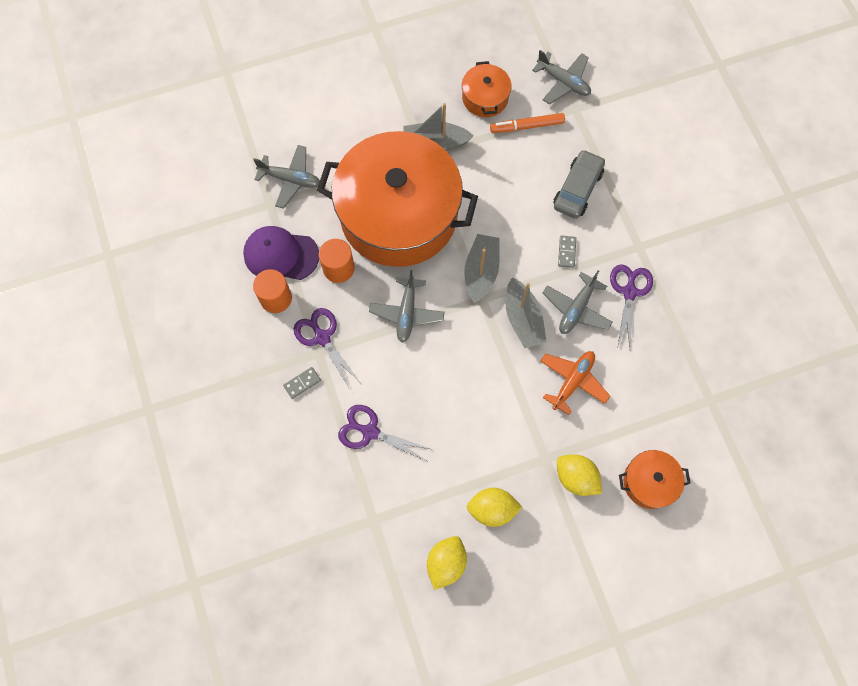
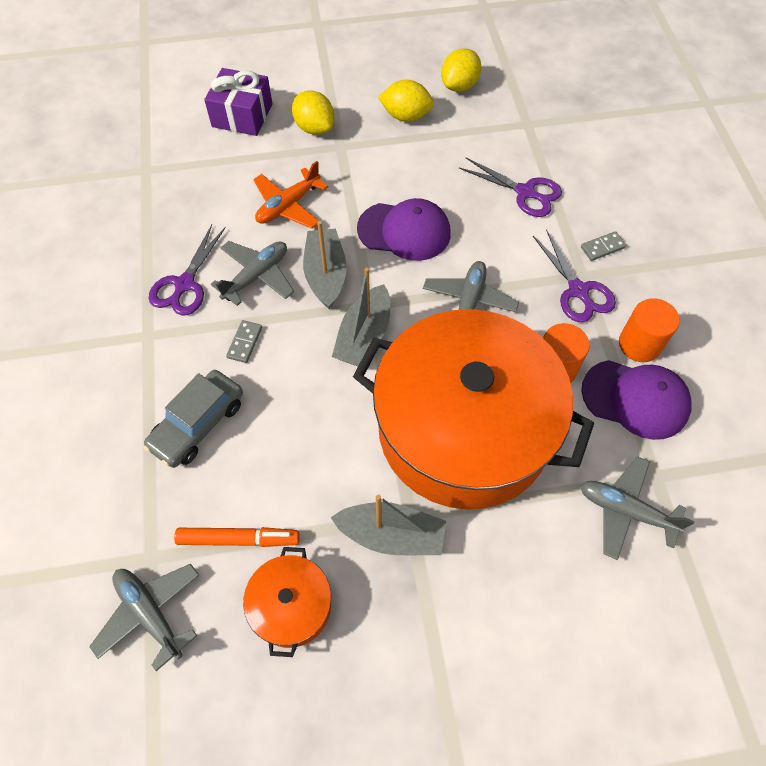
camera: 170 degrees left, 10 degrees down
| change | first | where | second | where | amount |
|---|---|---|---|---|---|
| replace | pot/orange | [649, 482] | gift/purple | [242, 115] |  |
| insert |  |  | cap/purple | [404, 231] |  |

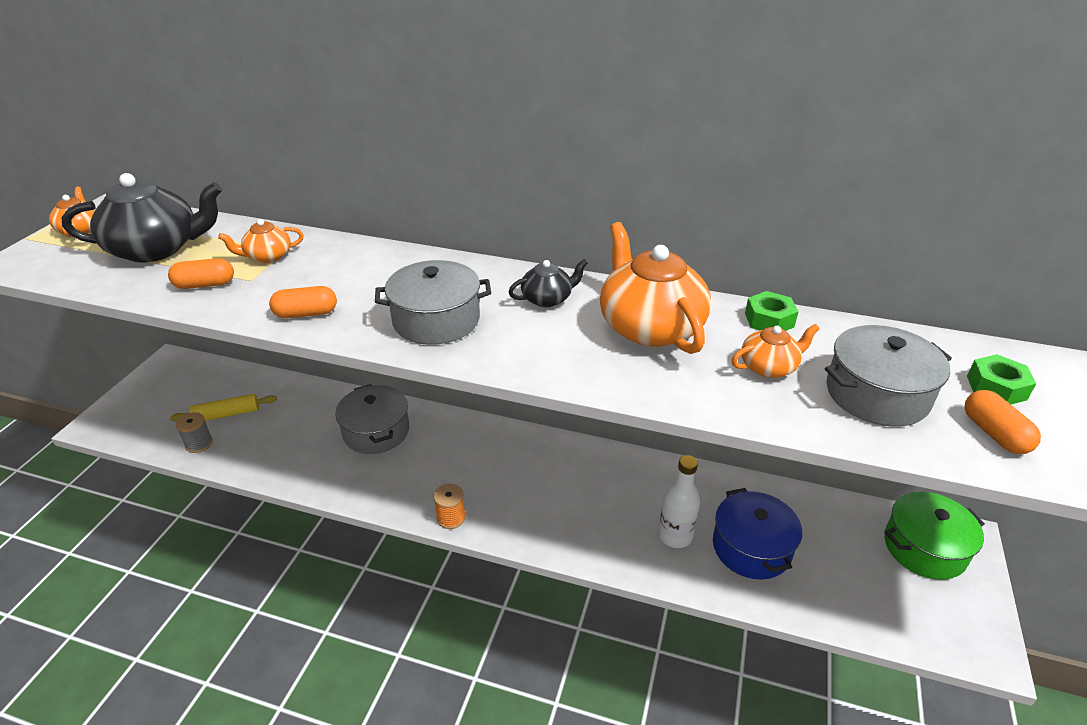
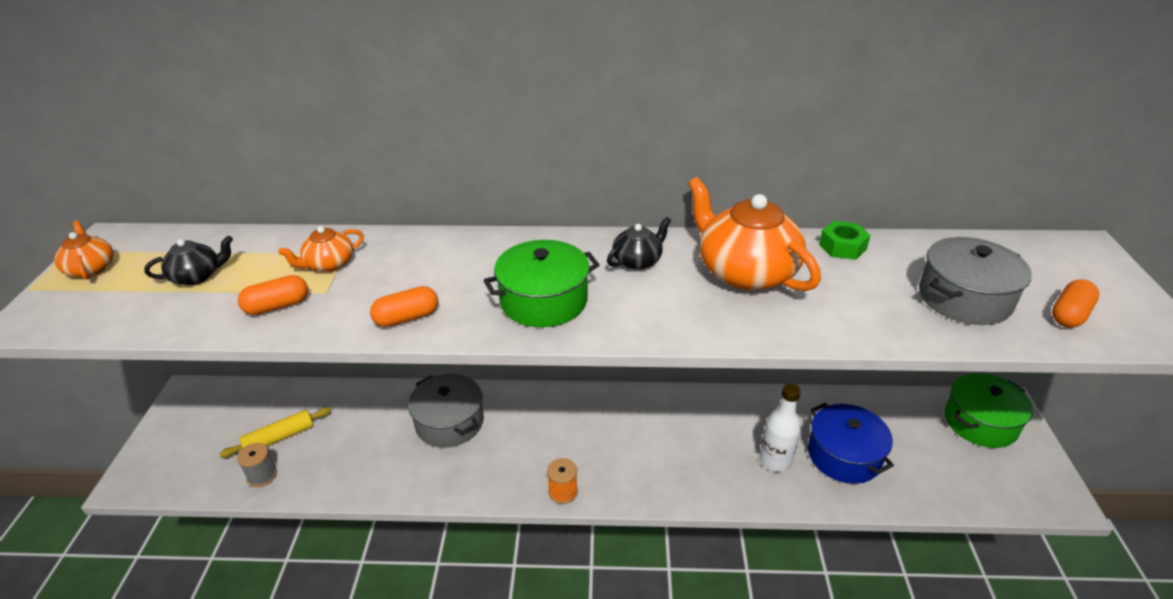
camera: 15 degrees left, 0 degrees up
| change | first | where | second | where | amount |
|---|---|---|---|---|---|
| resize | teapot/black | [157, 249] |  | [197, 276] | x0.50 |
| recolor | pot/grey | [436, 320] | pot/green | [543, 300] |  |
| delete | teapot/orange | [769, 367] |  |  |  |
| delete | nut/green | [996, 387] |  |  |  |
| rotate | capsule/orange | [994, 434] |  | [1069, 314] | 75 degrees clockwise |

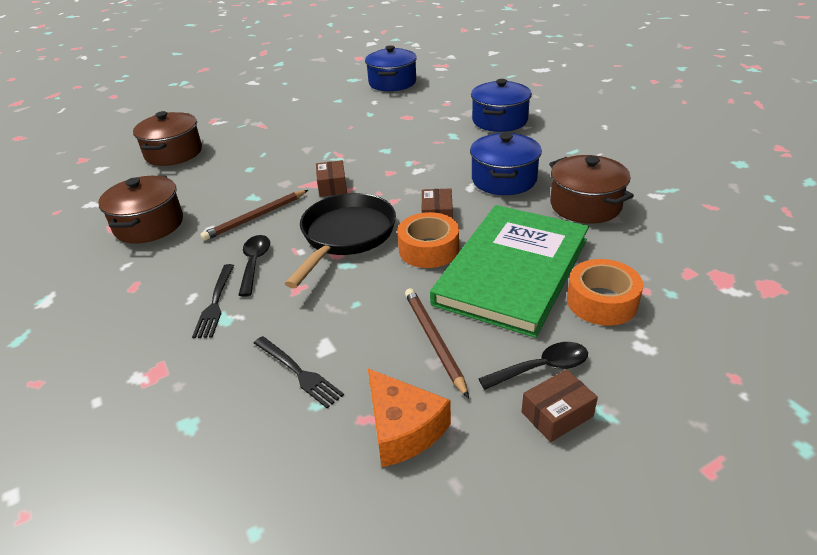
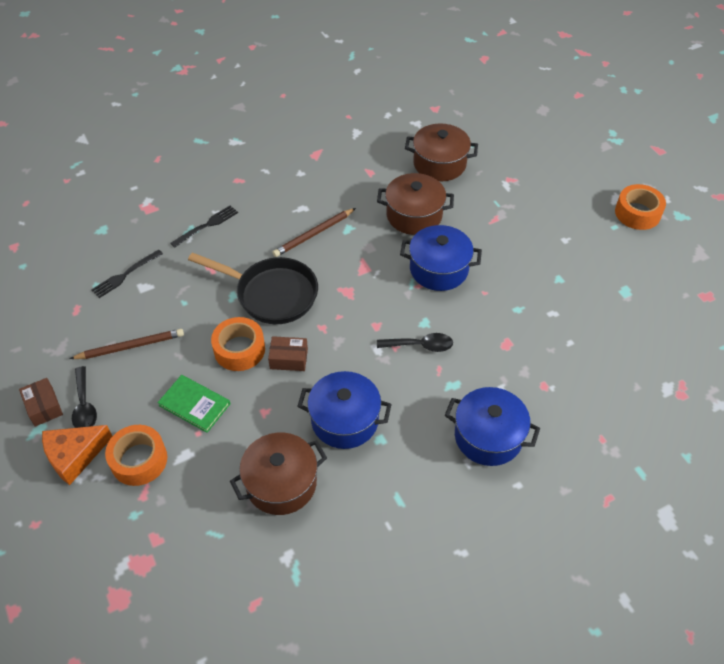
camera: 90 degrees right, 15 degrees up
| change | first | where | second | where | amount |
|---|---|---|---|---|---|
| move | pot/blue | [392, 83] |  | [439, 269] |  |
| delete | box/brown | [332, 186] |  |  |  |
| move | pot/brown | [149, 225] |  | [414, 215] |  |
| rotate | pencil/brown | [256, 217] |  | [314, 234] | 90 degrees counterclockwise |
| resize | book/green | [512, 271] |  | [194, 404] | x0.45 |
| move | spoon/black | [254, 263] |  | [420, 345] |  |
| rotate | fork/black | [215, 303] |  | [207, 225] | 135 degrees clockwise |
| move | cheese/orange | [403, 428] |  | [75, 456] |  |
| insert |  |  | tape/orange | [637, 213] |  |

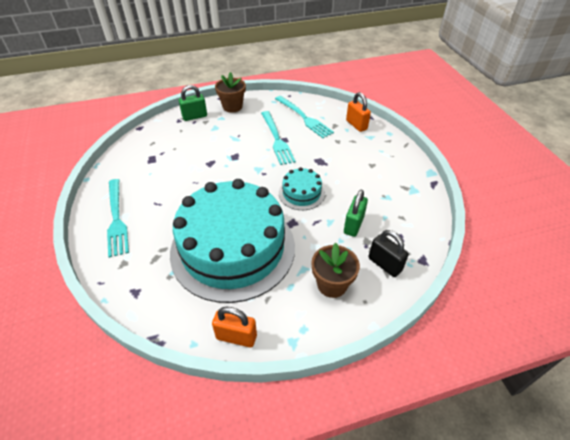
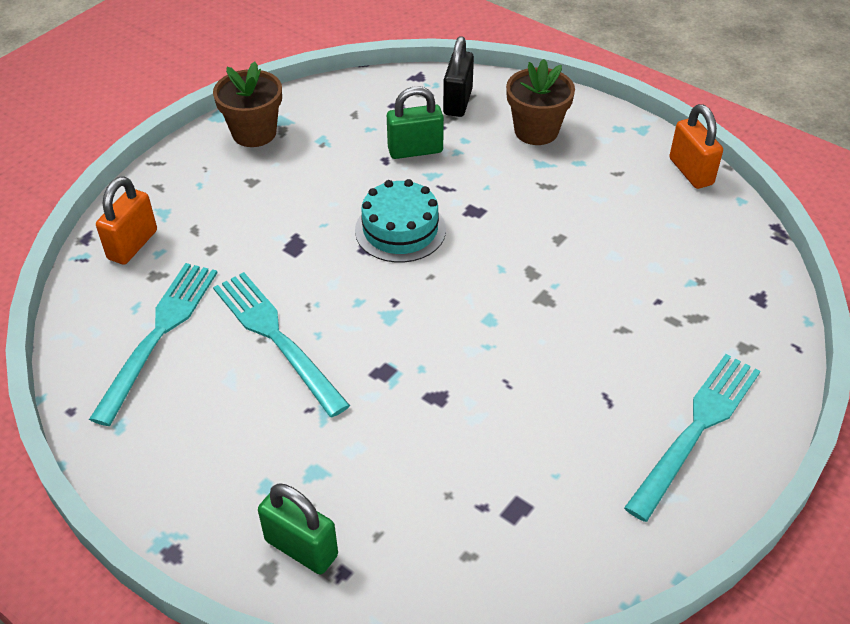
camera: 125 degrees left, 0 degrees up
| change | first | where | second | where | amount |
|---|---|---|---|---|---|
| move | flower pot/brown | [232, 107] |  | [254, 133] |  |
| rotate | fork/turquoise | [277, 139] |  | [275, 337] | 75 degrees counterclockwise |
| delete | cake/turquoise | [233, 248] |  |  |  |

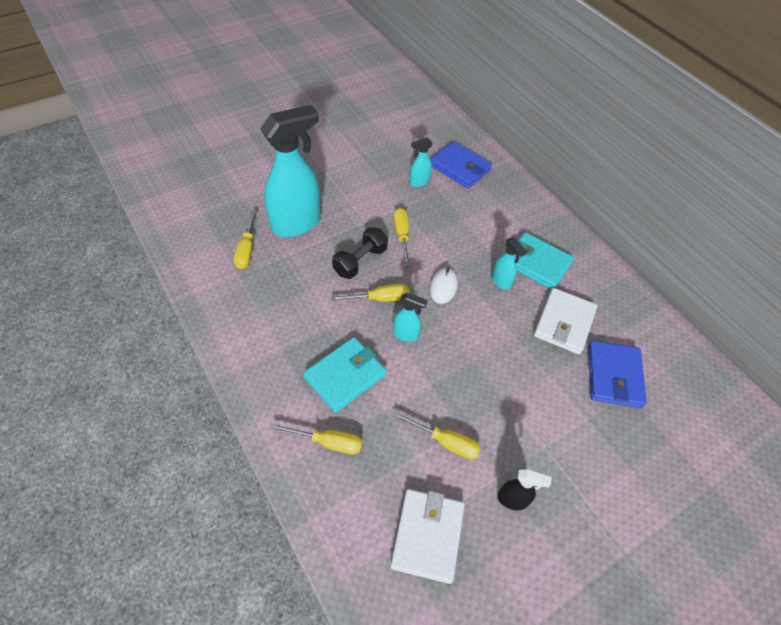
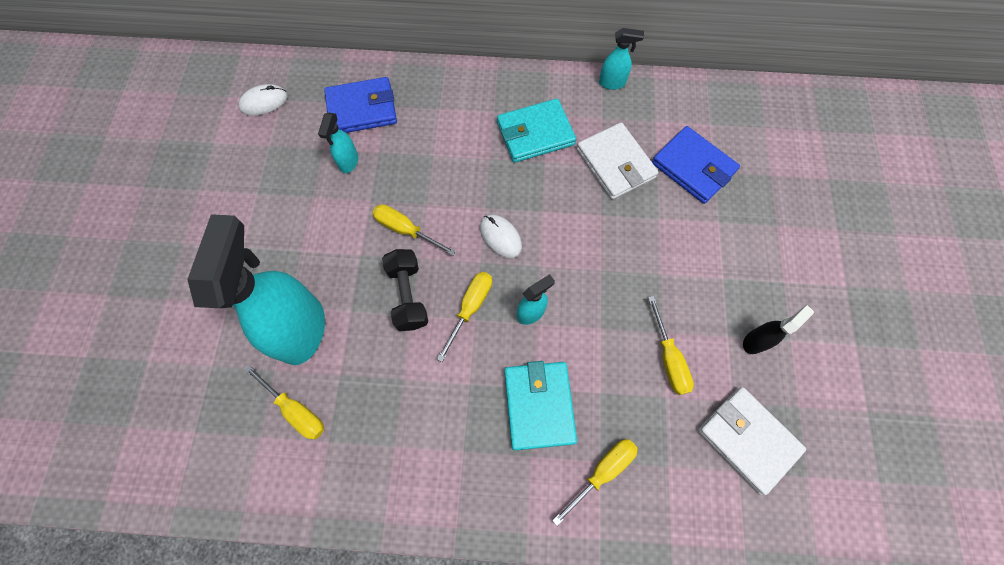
camera: 50 degrees left, 15 degrees up
| change | first | where | second | where | amount |
|---|---|---|---|---|---|
| move | spray bottle/turquoise | [501, 281] |  | [612, 83] |  |
| rotate | screwdriver/yellow | [445, 442] |  | [668, 358] | 105 degrees clockwise |
| insert |  |  | mouse/white | [264, 102] |  |

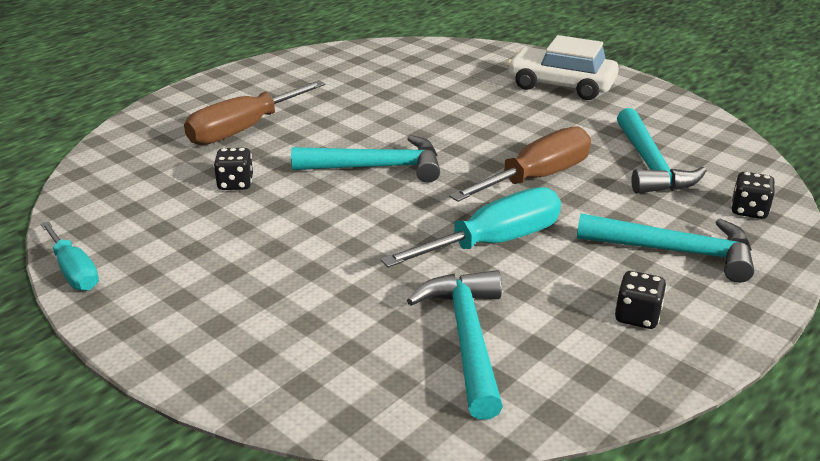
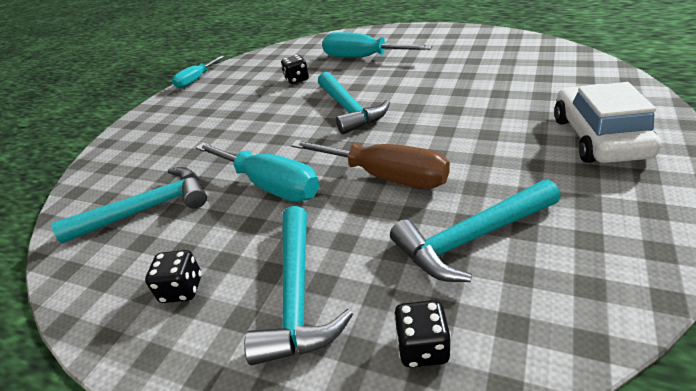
camera: 75 degrees right, 5 degrees up
| change | first | where | second | where | amount |
|---|---|---|---|---|---|
| recolor | screwdriver/brown | [243, 130] | screwdriver/turquoise | [363, 58] |  |

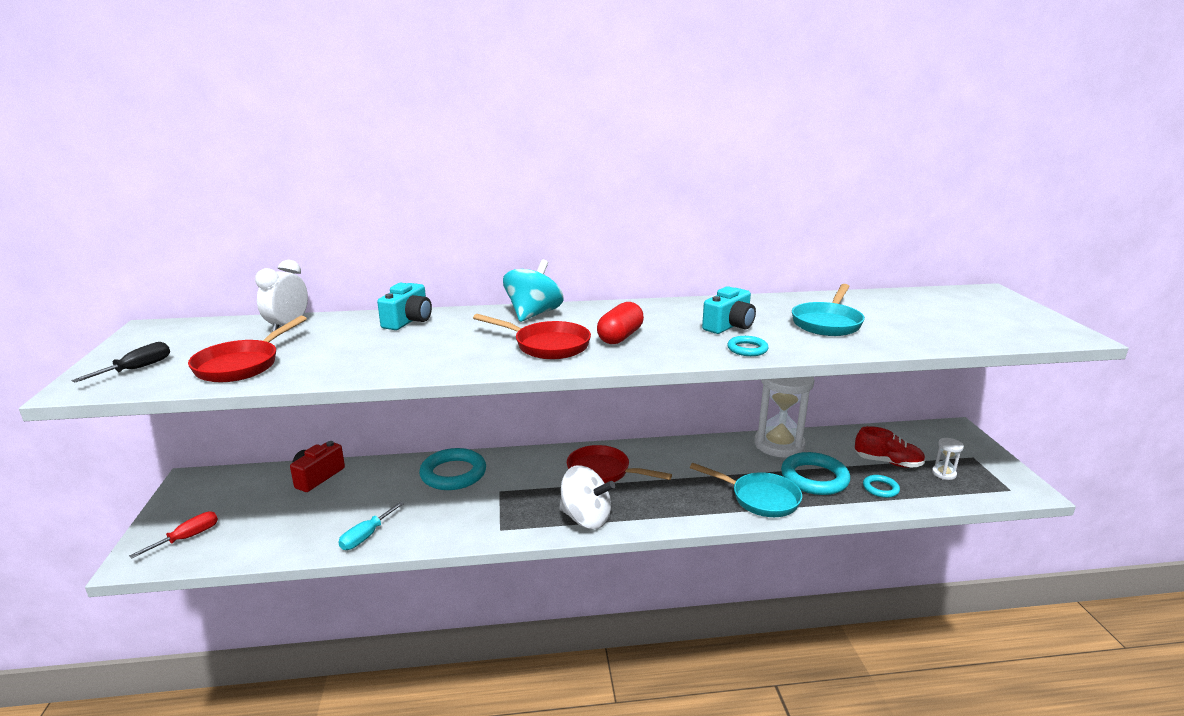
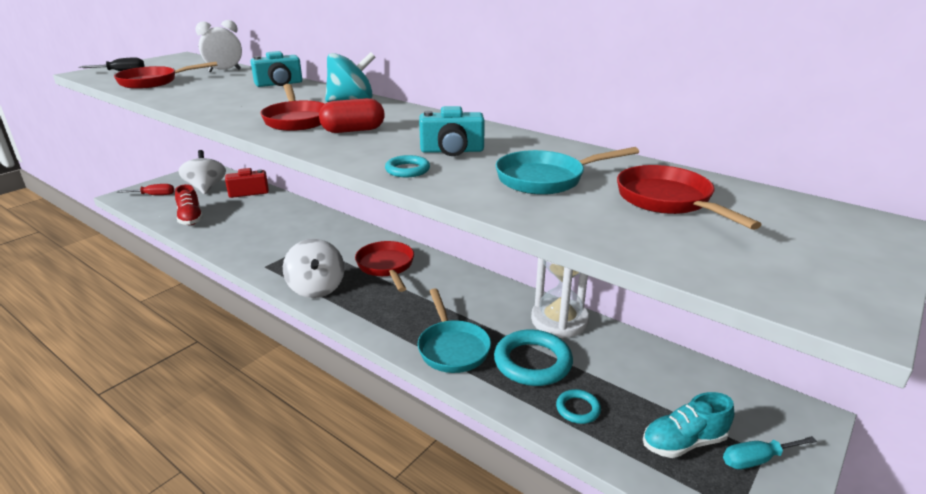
camera: 45 degrees right, 5 degrees up
| change | first | where | second | where | amount |
|---|---|---|---|---|---|
| move | shoe/red | [888, 462] |  | [191, 218] |  |
| replace | hourglass/white | [943, 473] | shoe/turquoise | [683, 442] |  |
| delete | ring/turquoise | [453, 473] |  |  |  |
| move | screwdriver/turquoise | [366, 536] |  | [757, 460] |  |
| insert |  |  | spinning top/white | [206, 188] |  |
| insert |  |  | pan/red | [668, 201] |  |

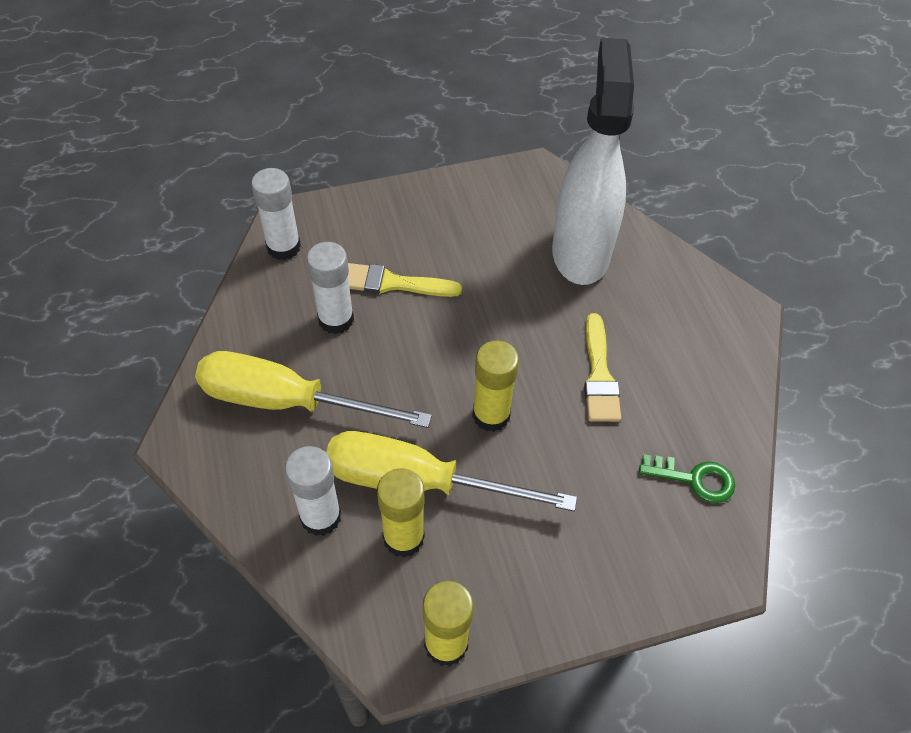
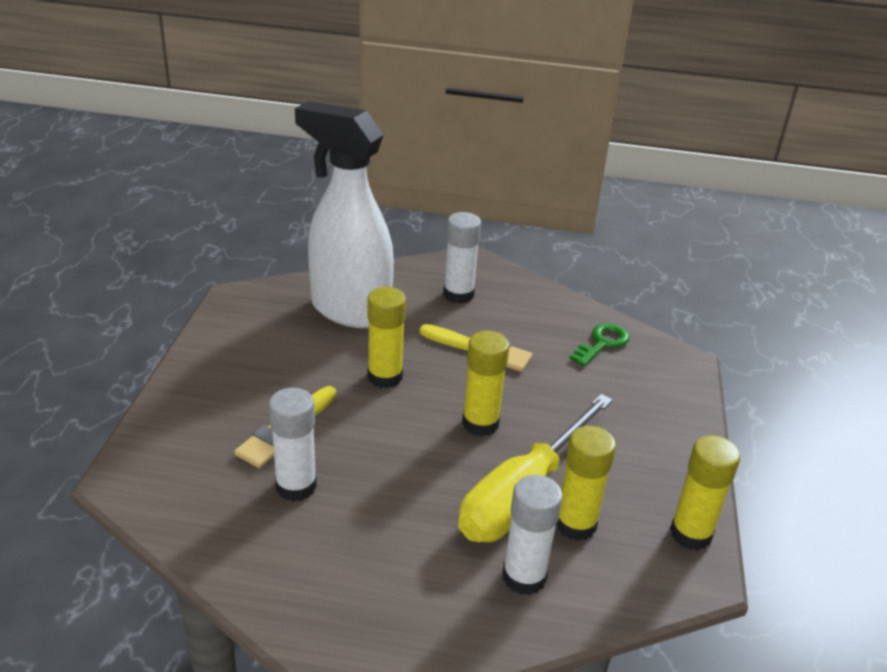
camera: 65 degrees left, 20 degrees down
| change | first | where | second | where | amount |
|---|---|---|---|---|---|
| move | glue stick/white | [283, 247] |  | [458, 294] |  |
| delete | screwdriver/yellow | [287, 401] |  |  |  |
| insert |  |  | glue stick/yellow | [385, 377] |  |

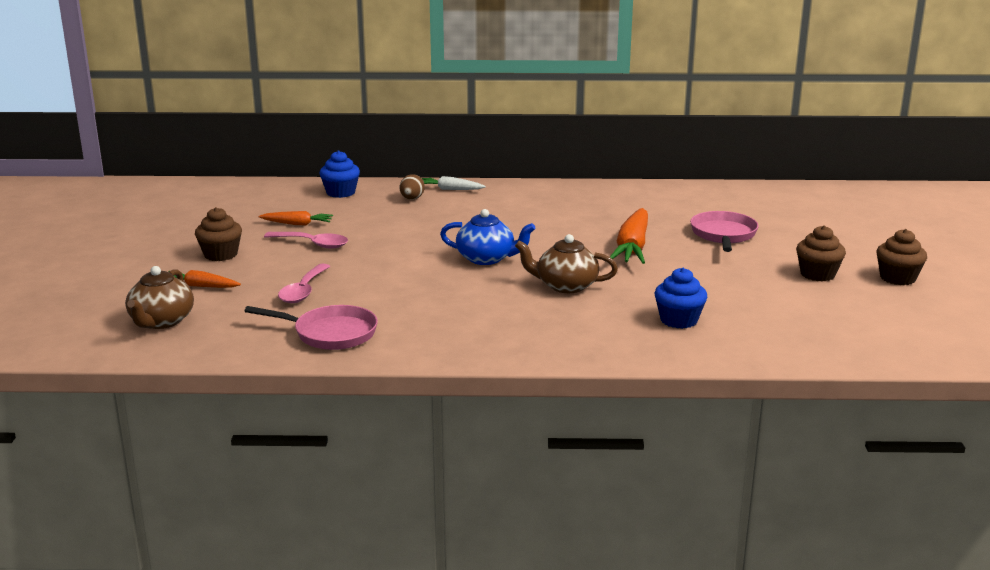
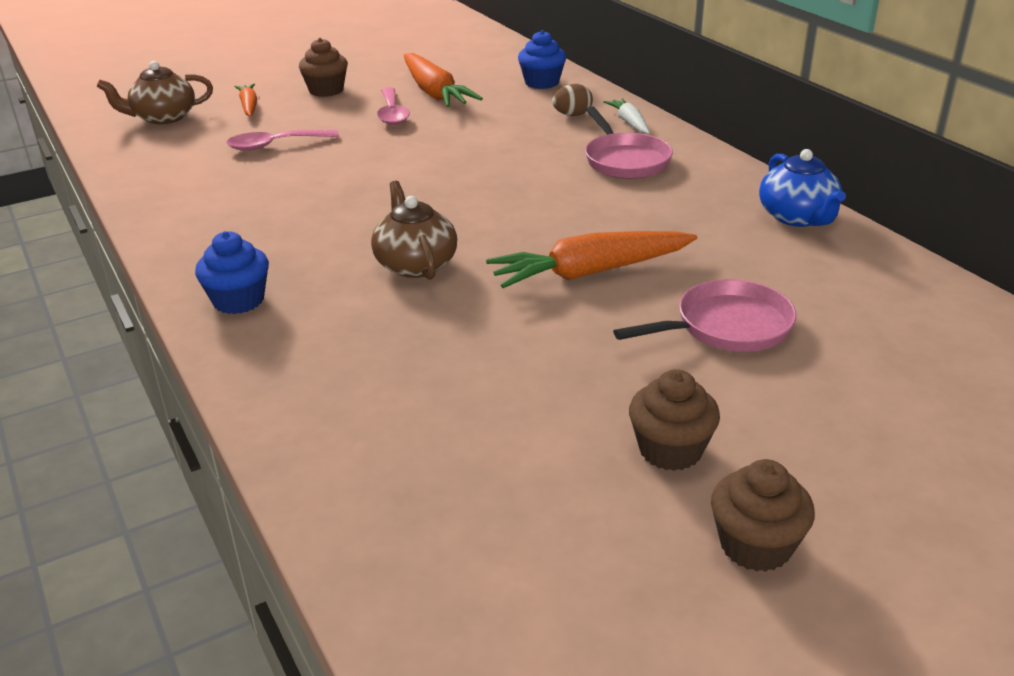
camera: 60 degrees right, 10 degrees up
| change | first | where | second | where | amount |
|---|---|---|---|---|---|
| move | teapot/blue | [487, 258] |  | [798, 217] |  |
| resize | carrot/orange | [297, 224] |  | [434, 93] | x1.82 |
| move | cupcake/blue | [678, 320] |  | [238, 300] |  |
| move | pan/pink | [330, 333] |  | [625, 160] |  |

